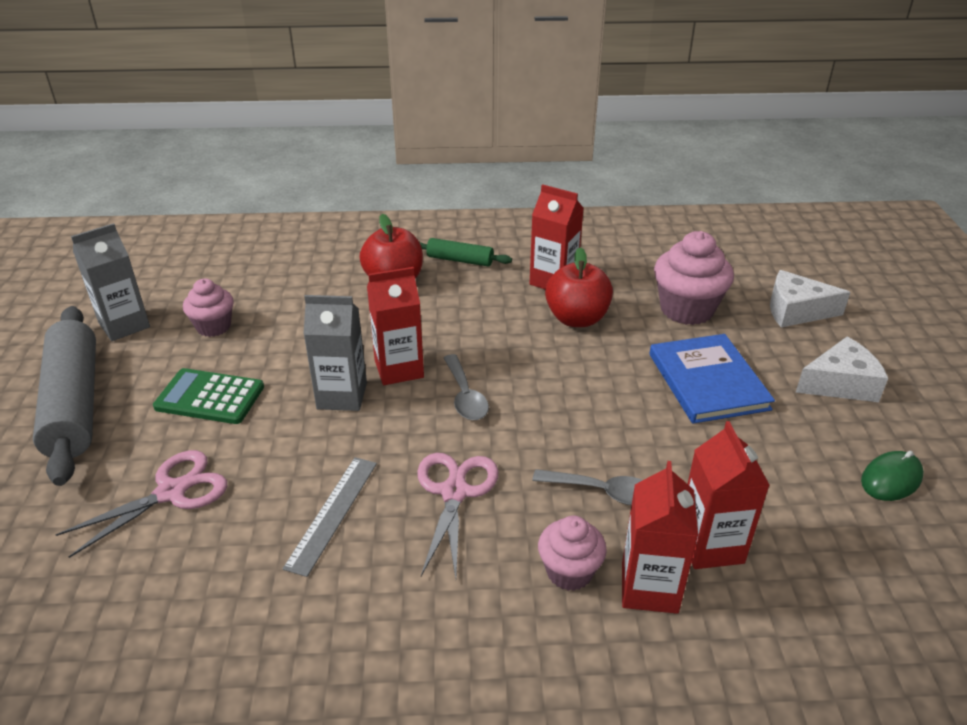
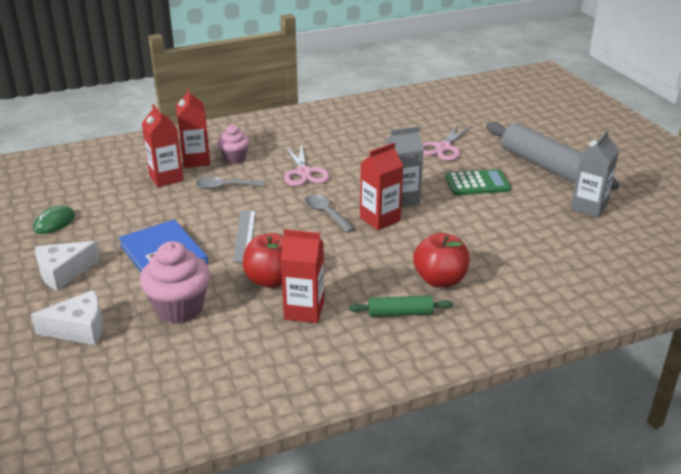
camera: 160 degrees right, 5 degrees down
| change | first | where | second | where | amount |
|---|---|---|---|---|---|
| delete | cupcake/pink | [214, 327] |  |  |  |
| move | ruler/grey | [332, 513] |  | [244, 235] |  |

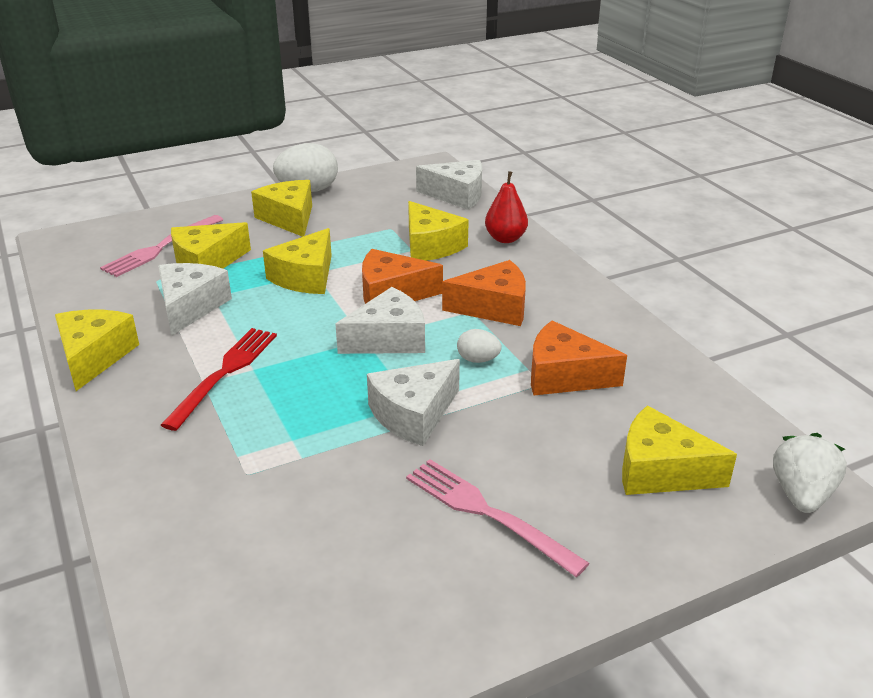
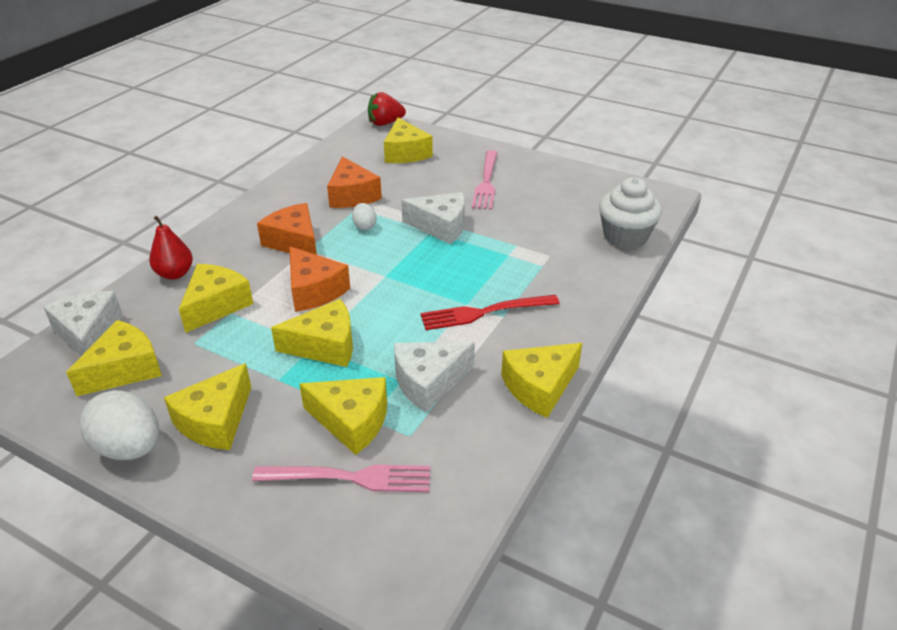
camera: 125 degrees left, 5 degrees up
| change | first | where | second | where | amount |
|---|---|---|---|---|---|
| delete | cheese/white | [388, 339] |  |  |  |
| recolor | strawberry/white | [801, 494] | strawberry/red | [385, 123] |  |
| insert |  |  | cupcake/white | [625, 236] |  |
| insert |  |  | cheese/yellow | [125, 369] |  |

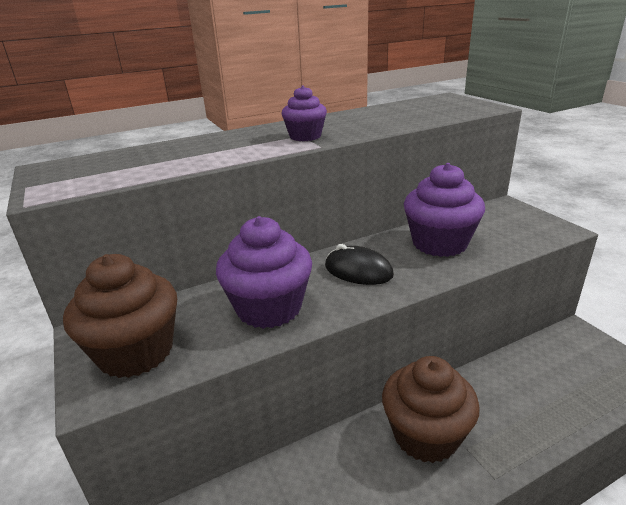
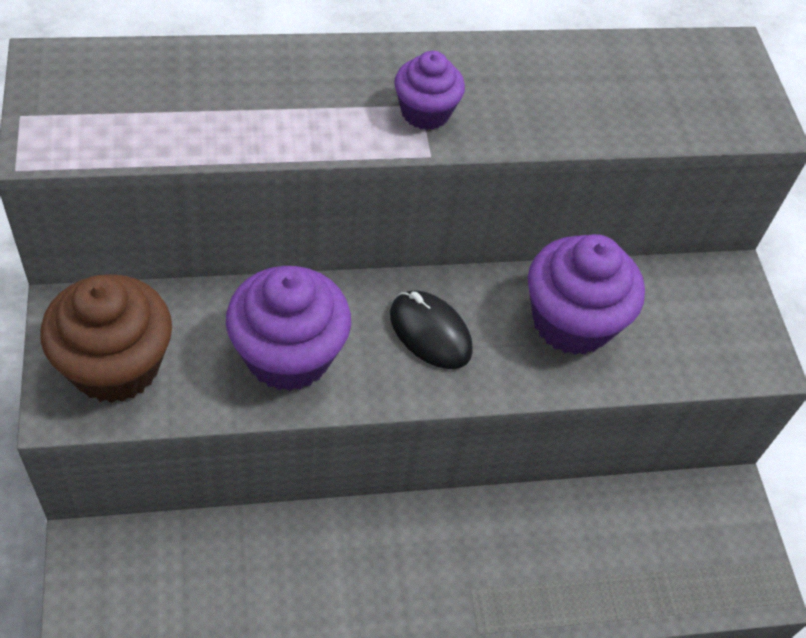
camera: 10 degrees right, 25 degrees up
| change | first | where | second | where | amount |
|---|---|---|---|---|---|
| delete | cupcake/brown | [425, 435] |  |  |  |

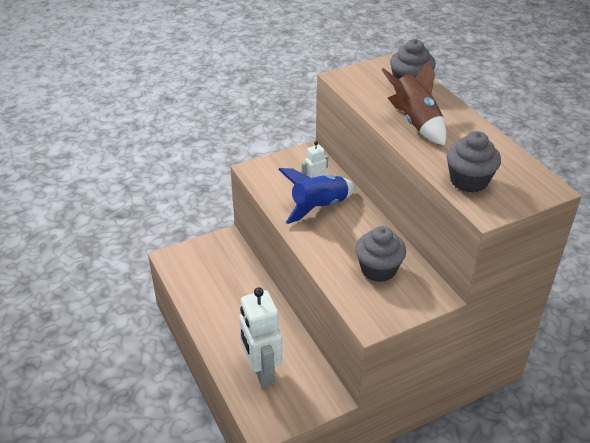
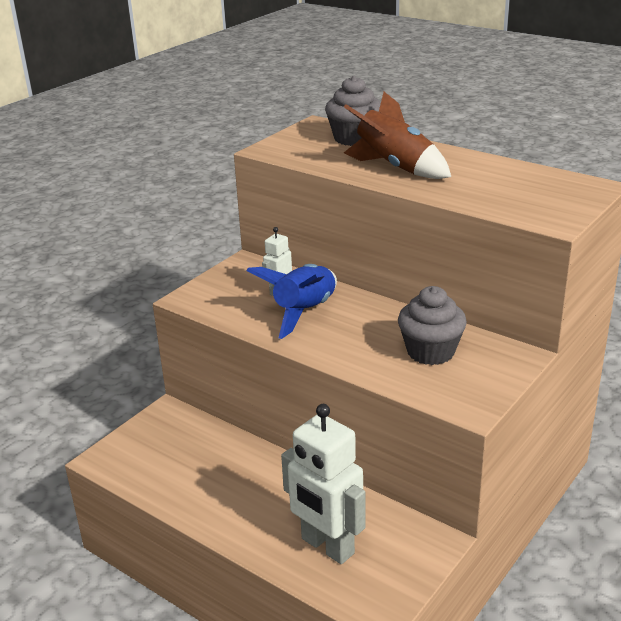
camera: 25 degrees left, 10 degrees down
| change | first | where | second | where | amount |
|---|---|---|---|---|---|
| delete | cupcake/grey | [468, 181] |  |  |  |

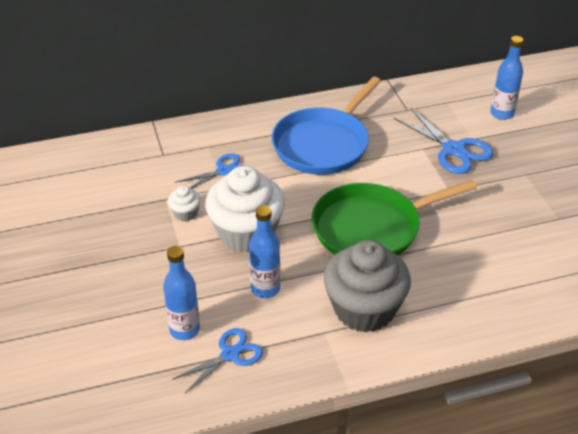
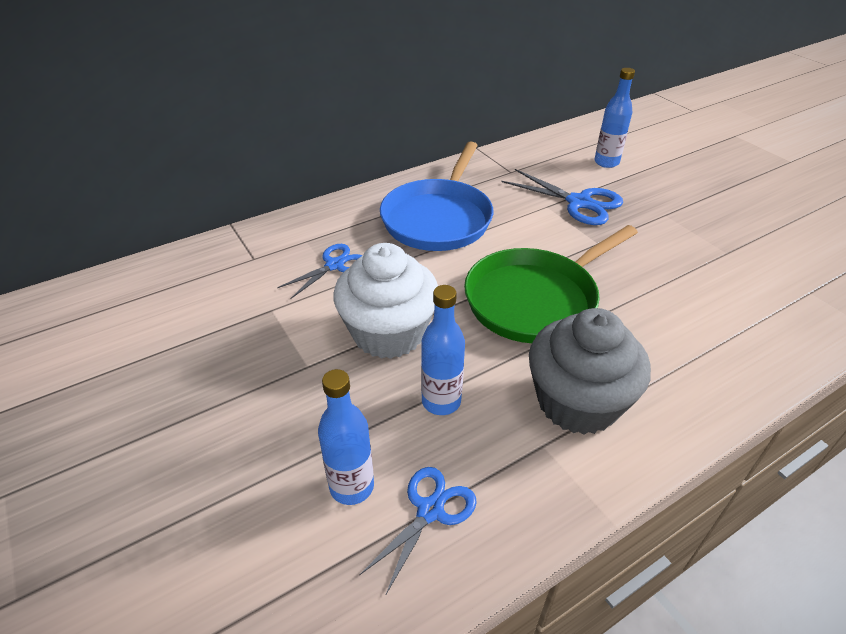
camera: 15 degrees left, 0 degrees up
| change | first | where | second | where | amount |
|---|---|---|---|---|---|
| delete | cupcake/white | [185, 213] |  |  |  |

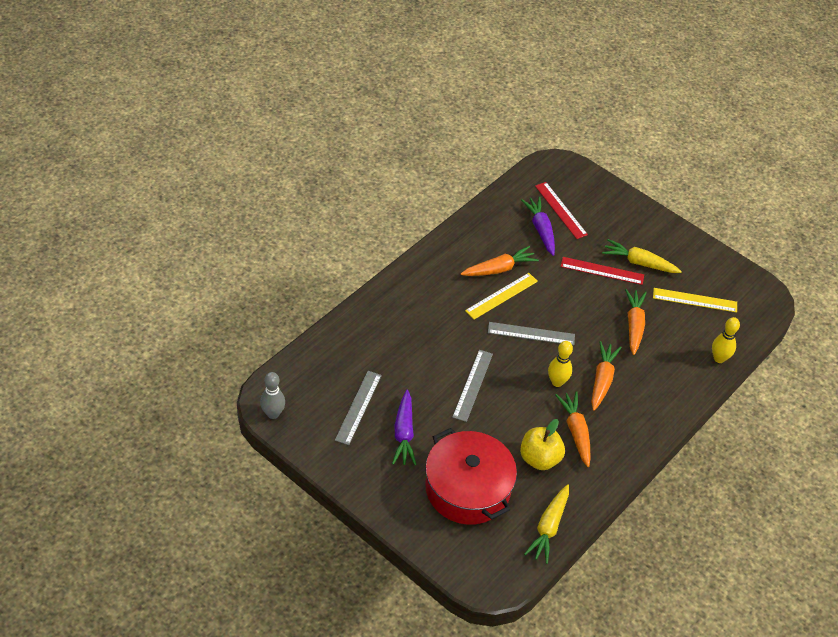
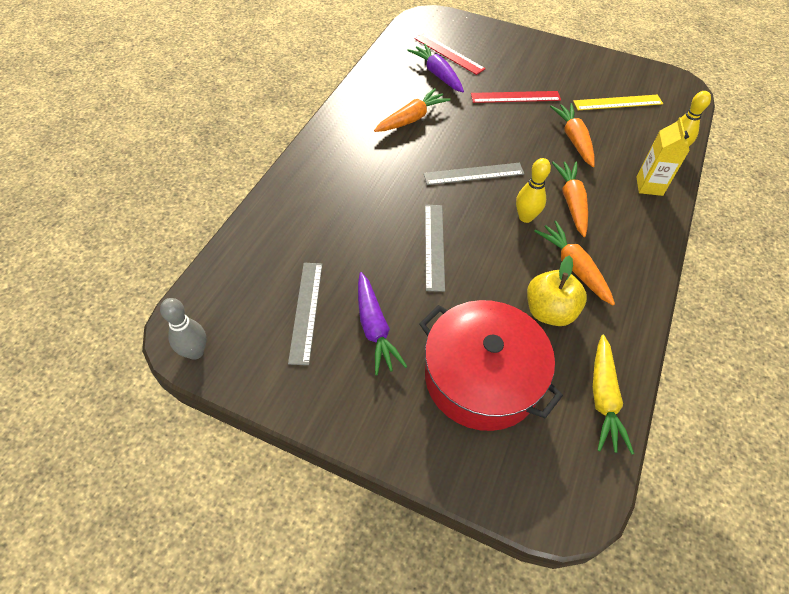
camera: 15 degrees left, 5 degrees up
| change | first | where | second | where | amount |
|---|---|---|---|---|---|
| delete | carrot/yellow | [639, 262] |  |  |  |
| delete | ruler/yellow | [501, 296] |  |  |  |
| insert |  |  | carton/yellow | [649, 186] |  |

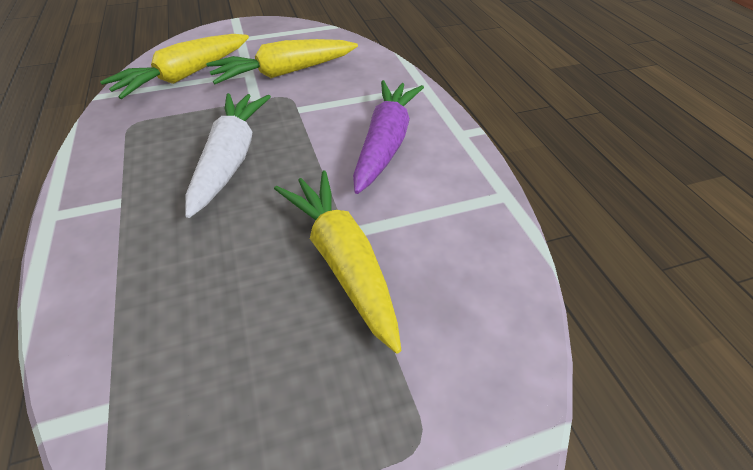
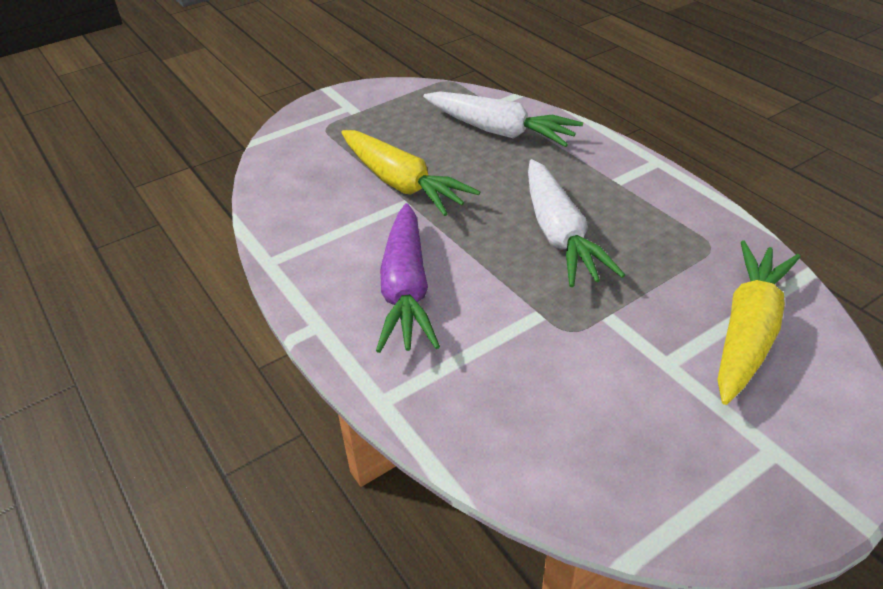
camera: 165 degrees right, 5 degrees down
| change | first | where | second | where | amount |
|---|---|---|---|---|---|
| delete | carrot/yellow | [284, 73] |  |  |  |
| insert |  |  | carrot/white | [500, 131] |  |

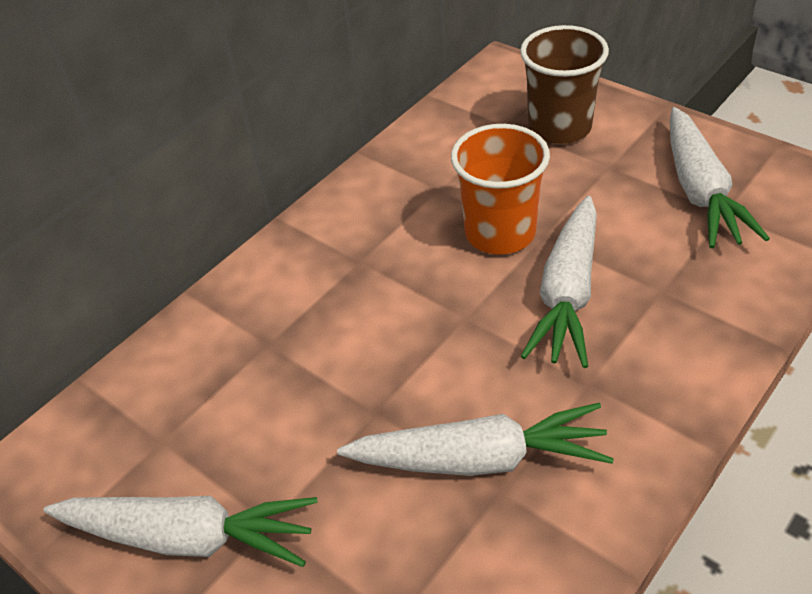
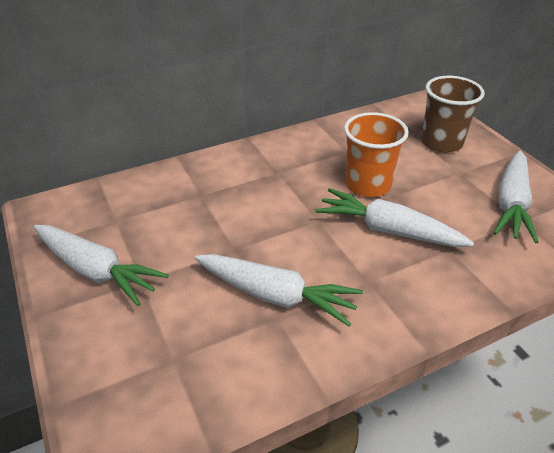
camera: 20 degrees right, 5 degrees down
| change | first | where | second | where | amount |
|---|---|---|---|---|---|
| rotate | carrot/white | [567, 293] |  | [387, 230] | 75 degrees clockwise |

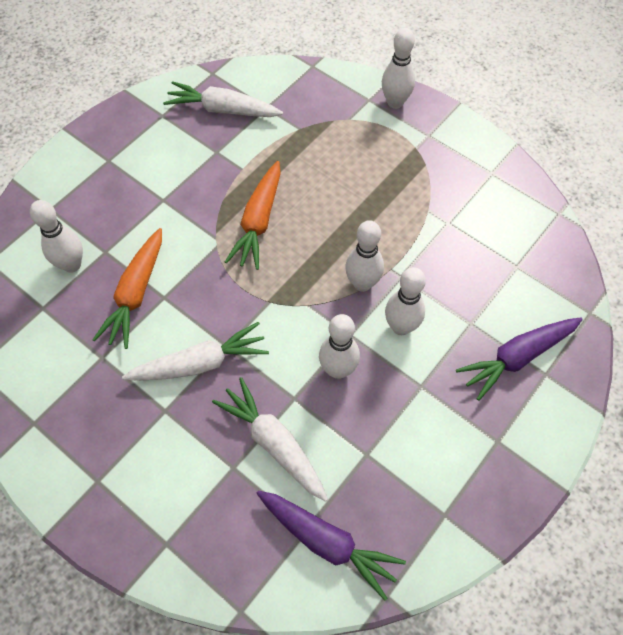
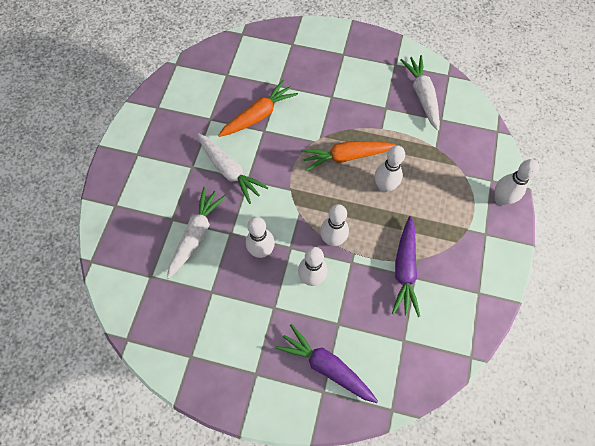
camera: 65 degrees right, 5 degrees up
| change | first | where | second | where | amount |
|---|---|---|---|---|---|
| move | bowling pin/white | [72, 264] |  | [384, 186] |  |
| rotate | carrot/orange | [136, 294] |  | [258, 115] | 150 degrees clockwise |
| move | carrot/purple | [327, 542] |  | [404, 269] |  |

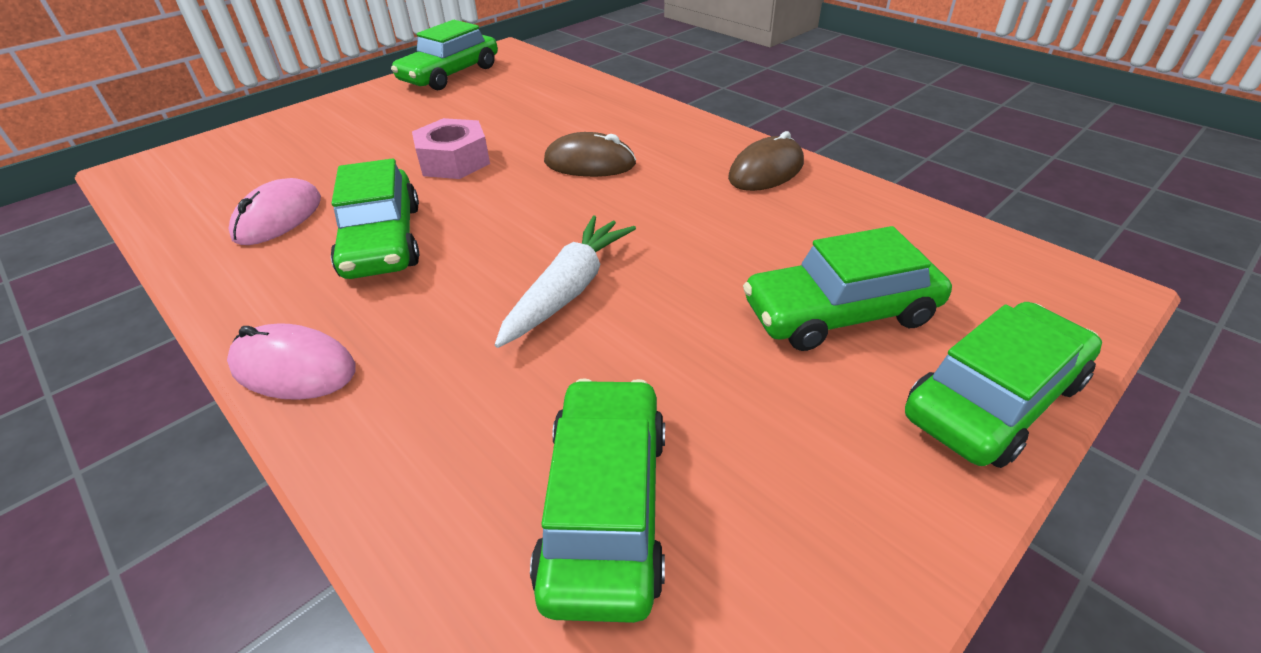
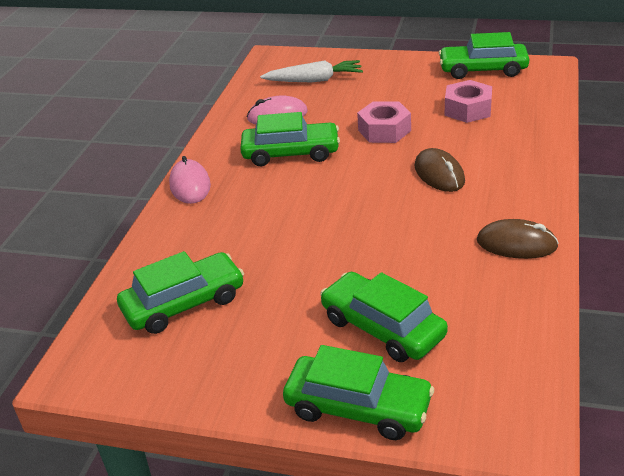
camera: 60 degrees right, 5 degrees down
| change | first | where | second | where | amount |
|---|---|---|---|---|---|
| rotate | car/green | [382, 240] |  | [291, 153] | 135 degrees counterclockwise |
| move | carrot/white | [568, 290] |  | [314, 80] |  |
| insert |  |  | nut/pink | [468, 109] |  |

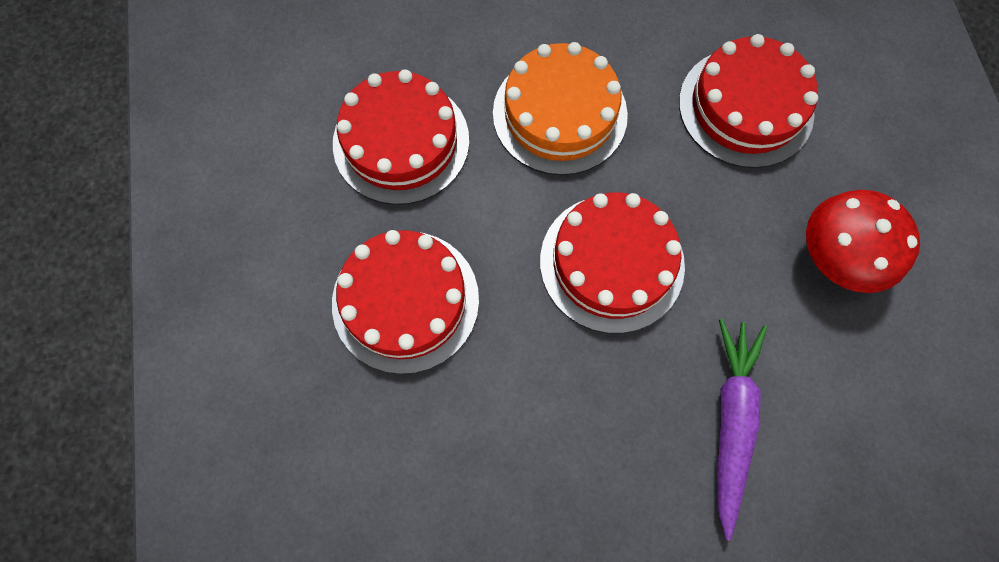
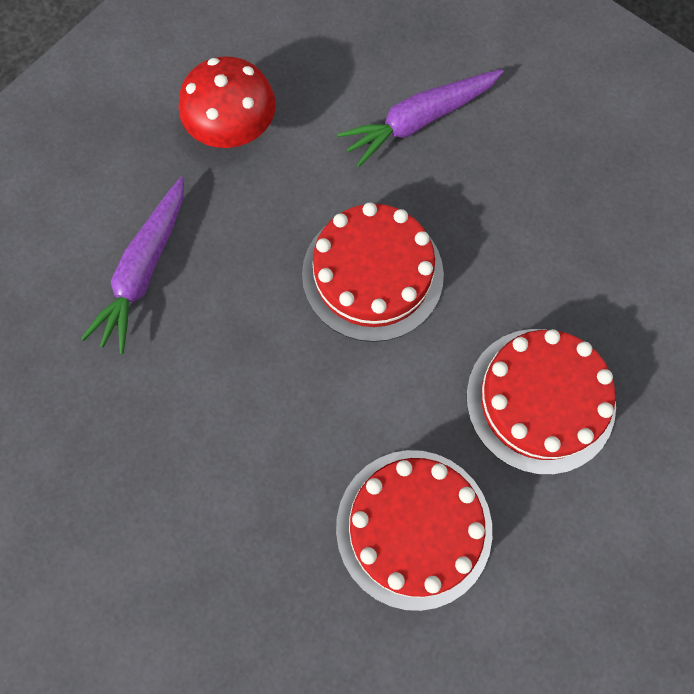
camera: 130 degrees left, 0 degrees up
| change | first | where | second | where | amount |
|---|---|---|---|---|---|
| replace | cake/red | [745, 107] | carrot/purple | [144, 271] |  |
| delete | cake/orange | [559, 114] |  |  |  |

